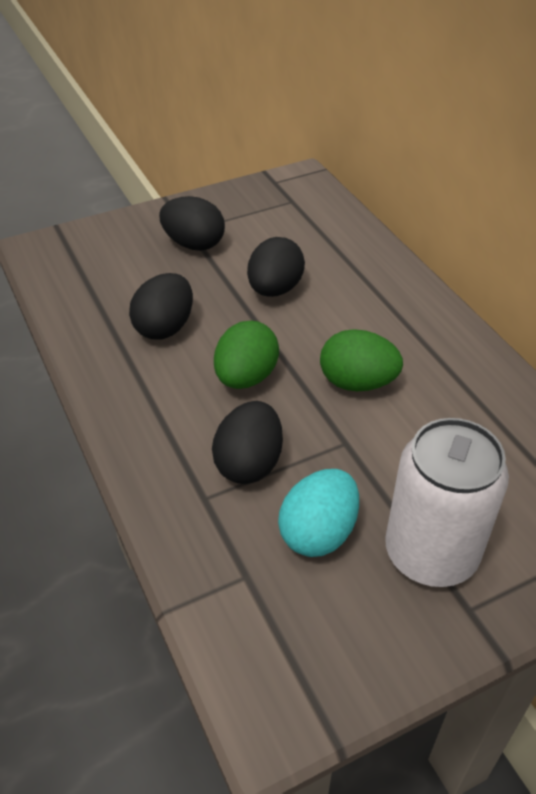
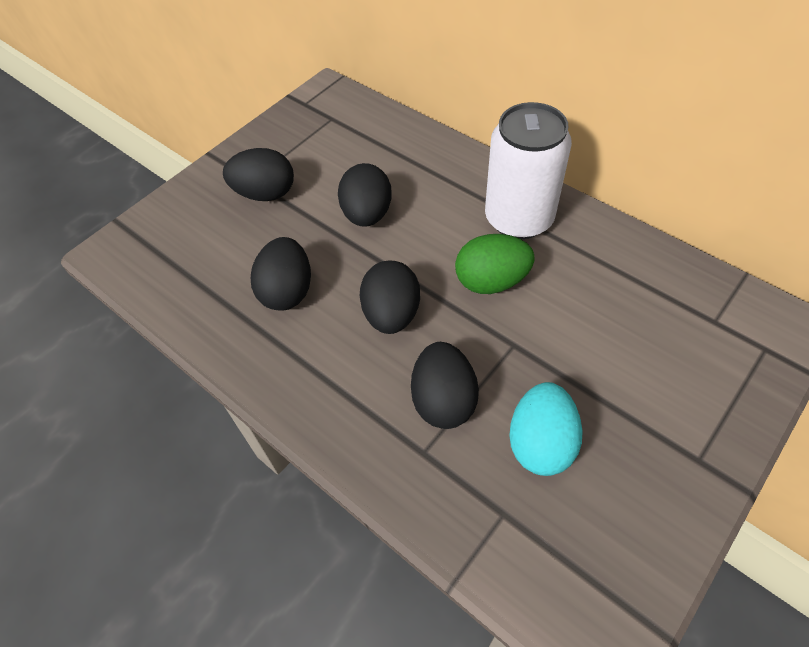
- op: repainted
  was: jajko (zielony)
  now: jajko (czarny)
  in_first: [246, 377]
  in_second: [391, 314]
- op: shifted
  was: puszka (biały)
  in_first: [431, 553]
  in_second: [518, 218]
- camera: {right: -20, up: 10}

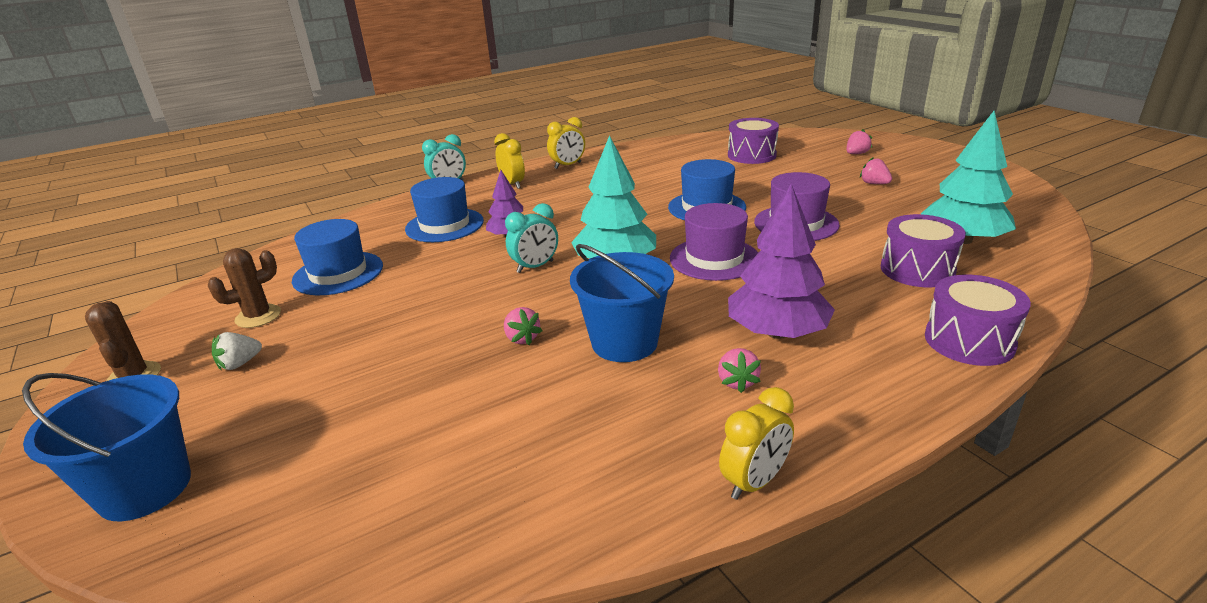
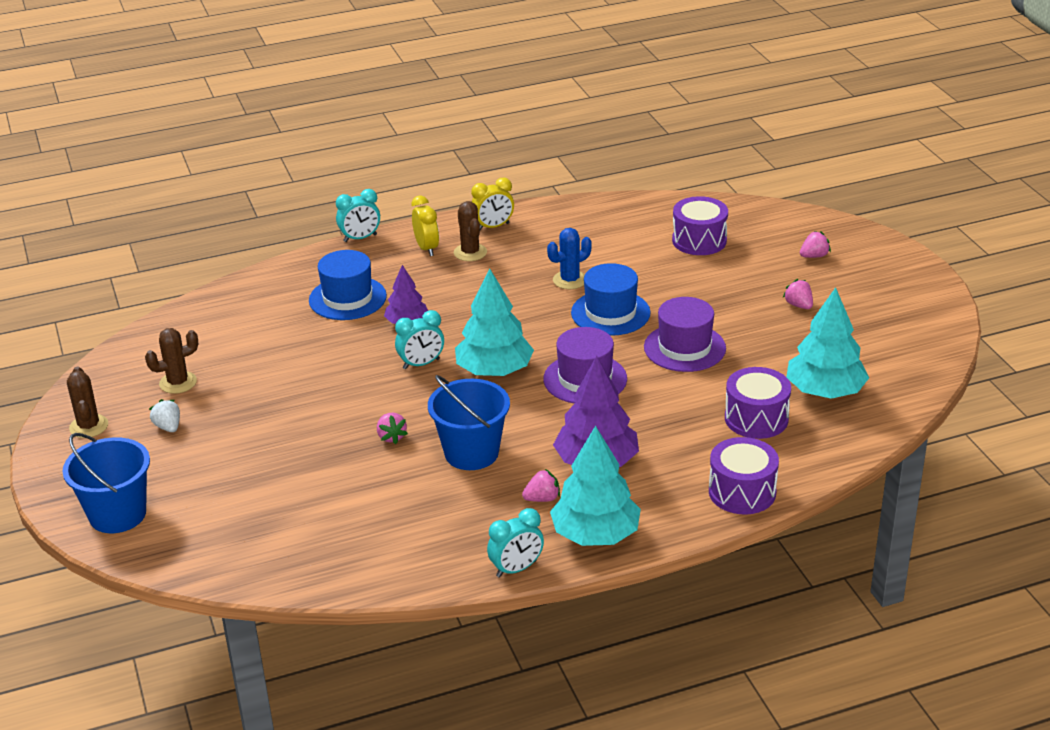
- op: rotated
  was: truskawka (biały)
  in_first: [240, 364]
  in_second: [168, 427]
  clockwise: 90
- op: gone
  was: kapelusz (niebieski)
  in_first: [338, 273]
- op: rotated
  was: truskawka (różowy)
  in_first: [737, 382]
  in_second: [542, 499]
  clockwise: -120
- op: repainted
  was: budzik (żółty)
  now: budzik (turkusowy)
  in_first: [754, 482]
  in_second: [516, 569]
- op: new
  now: kaktus (brązowy)
  in_second: [470, 252]
- op: new
  now: kaktus (niebieski)
  in_second: [570, 280]
- op: new
  now: drzewko (turkusowy)
  in_second: [595, 535]
- camera: {right: 10, up: 5}

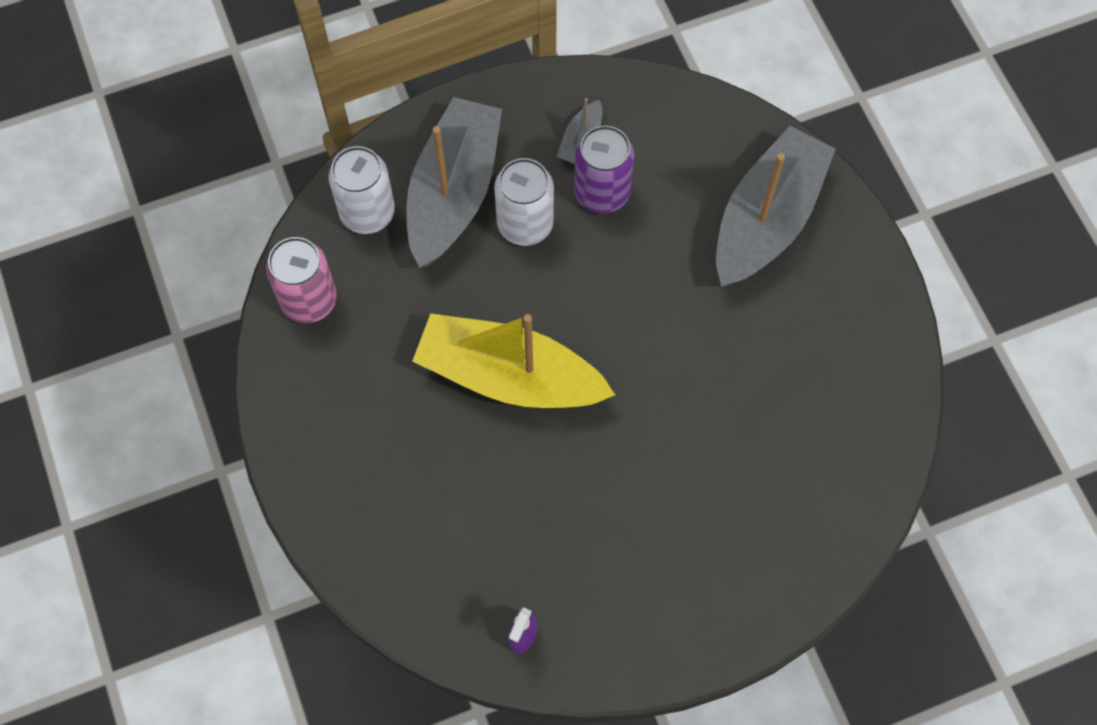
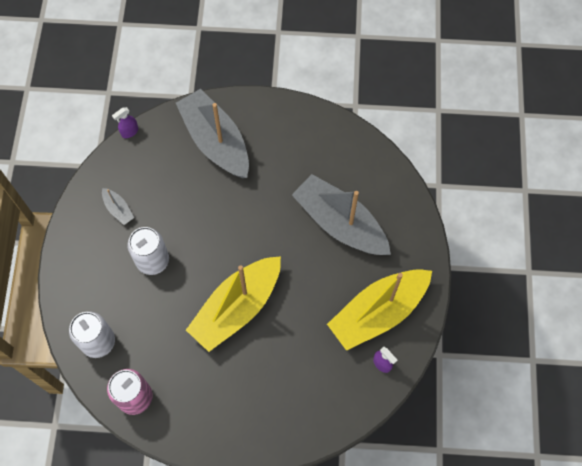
- op: shifted
  was: łódka (szary)
  in_first: [453, 192]
  in_second: [340, 223]
- op: gone
  was: puszka (fioletowy)
  in_first: [602, 193]
- op: new
  now: spryskiwacz (fioletowy)
  in_second: [129, 132]
- op: new
  now: łódka (żółty)
  in_second: [378, 313]
- camera: {right: -65, up: 0}

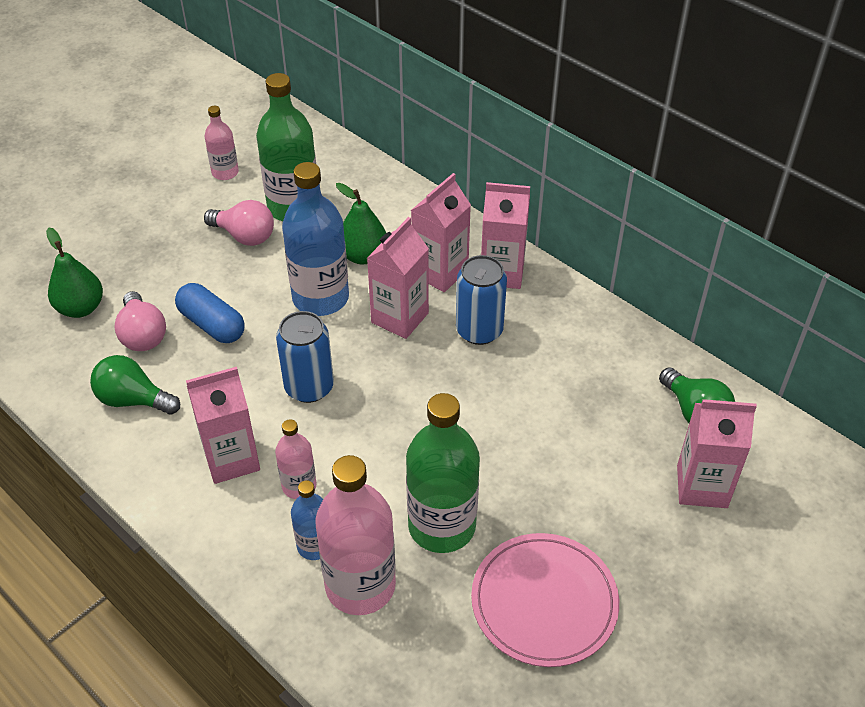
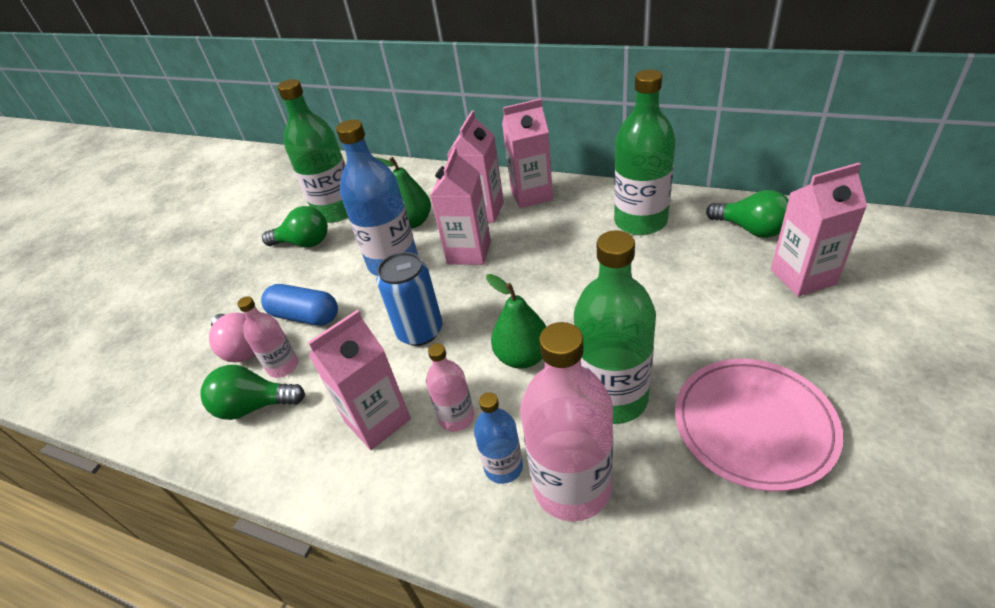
- op: shifted
  was: gruszka (zielony)
  in_first: [81, 308]
  in_second: [523, 357]
- op: repainted
  was: żarówka (różowy)
  now: żarówka (zielony)
  in_first: [245, 236]
  in_second: [304, 243]
- op: shifted
  was: butelka (różowy)
  in_first: [225, 172]
  in_second: [283, 366]
- op: gone
  was: puszka (niebieski)
  in_first: [479, 330]
- op: new
  now: butelka (zielony)
  in_second: [640, 221]
- camera: {right: -15, up: -5}

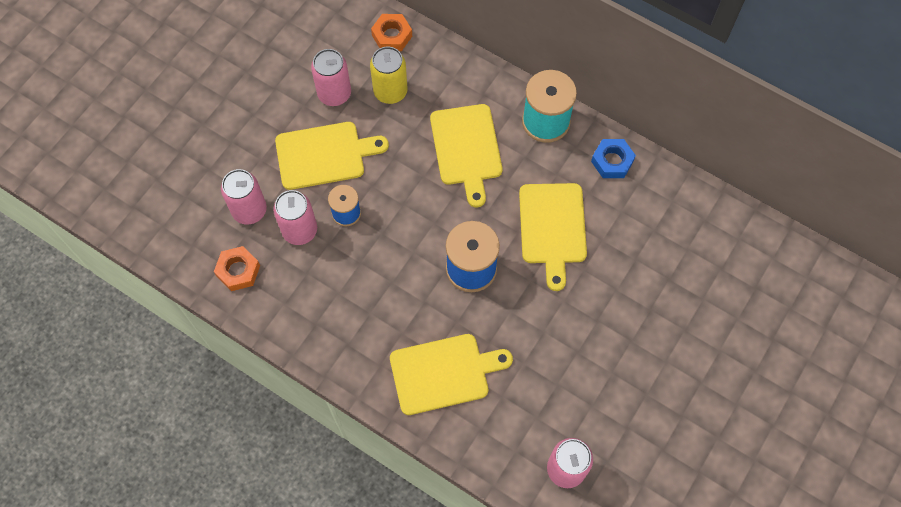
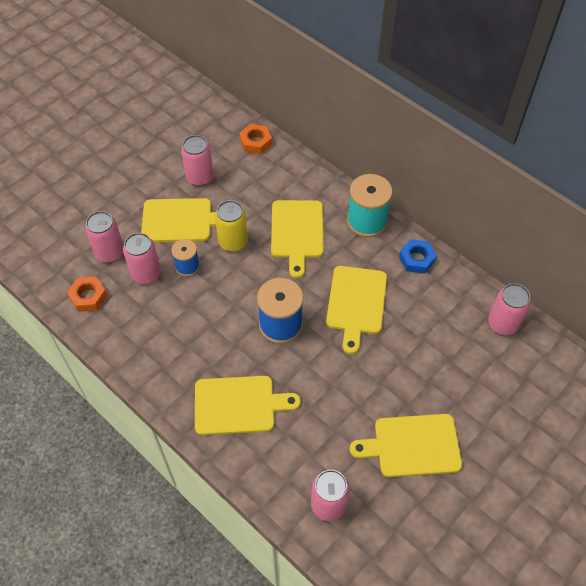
- op: shifted
  was: puszka (żółty)
  in_first: [390, 91]
  in_second: [233, 242]
- op: new
  now: deska do krojenia (żółty)
  in_second: [412, 445]
- op: new
  now: puszka (różowy)
  in_second: [502, 323]
- camera: {right: 10, up: -10}

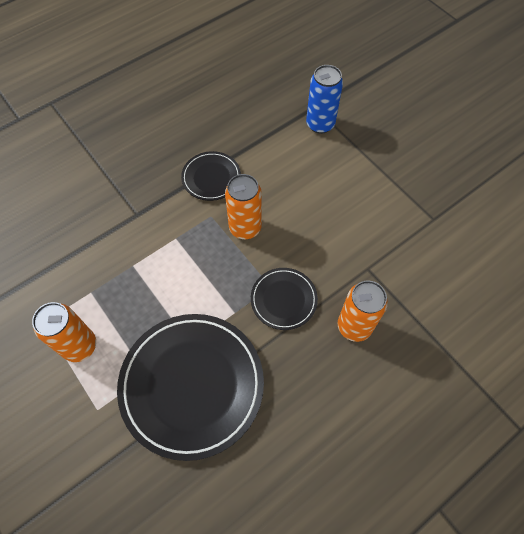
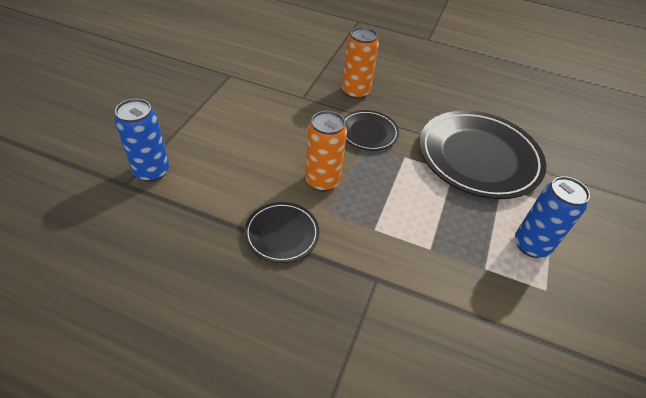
- op: repainted
  was: puszka (pomarańczowy)
  now: puszka (niebieski)
  in_first: [80, 346]
  in_second: [531, 245]
- camera: {right: -125, up: -15}

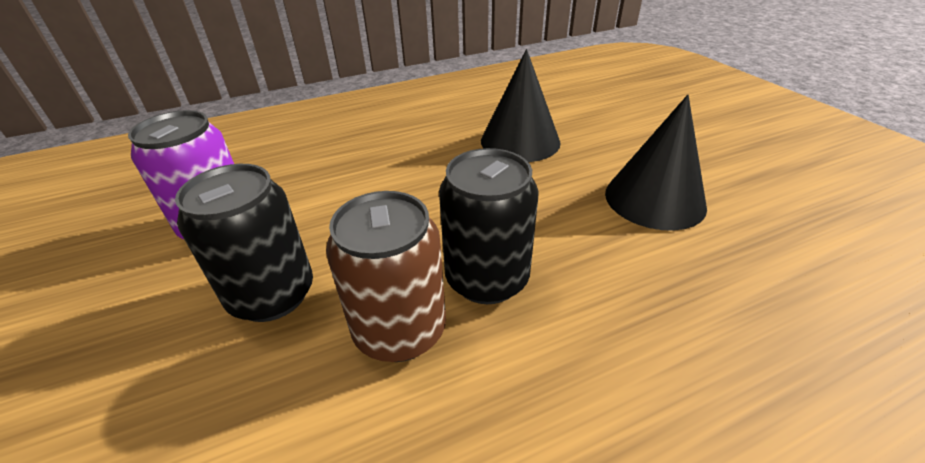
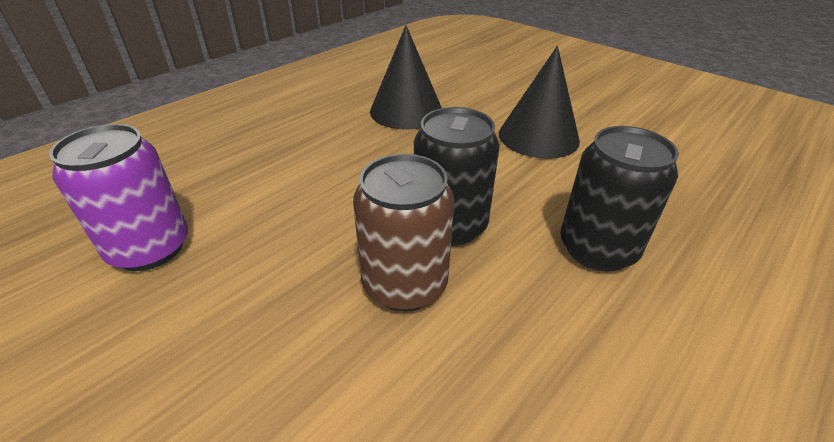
- op: shifted
  was: puszka (czarny)
  in_first: [272, 295]
  in_second: [597, 249]
- camera: {right: -25, up: 0}

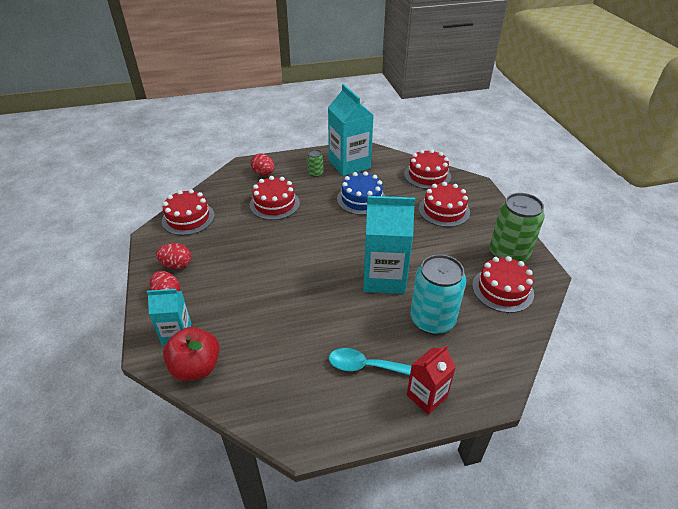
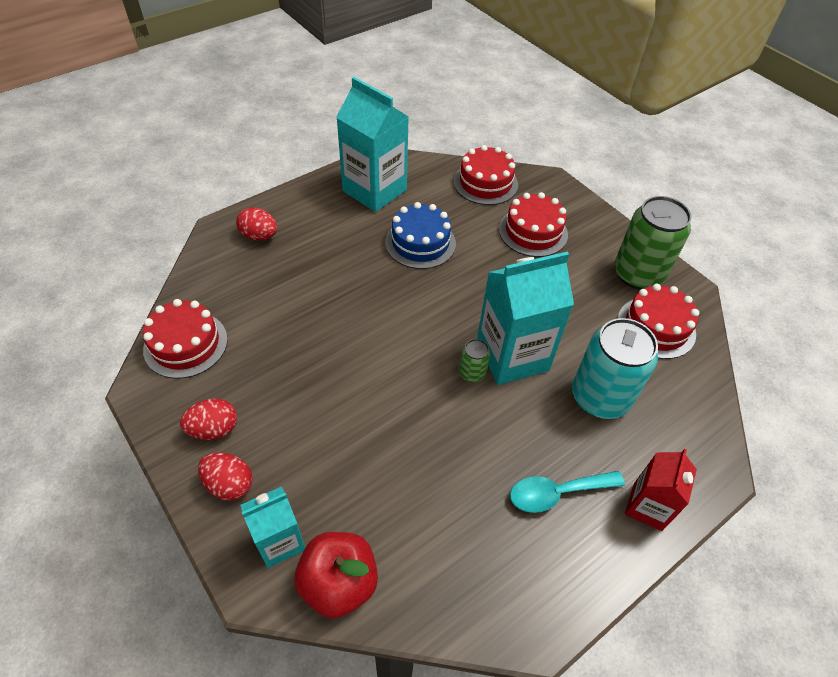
- op: gone
  was: tort (czerwony)
  in_first: [274, 204]
- op: shifted
  was: puszka (zielony)
  in_first: [315, 173]
  in_second: [472, 373]
- camera: {right: -25, up: 10}

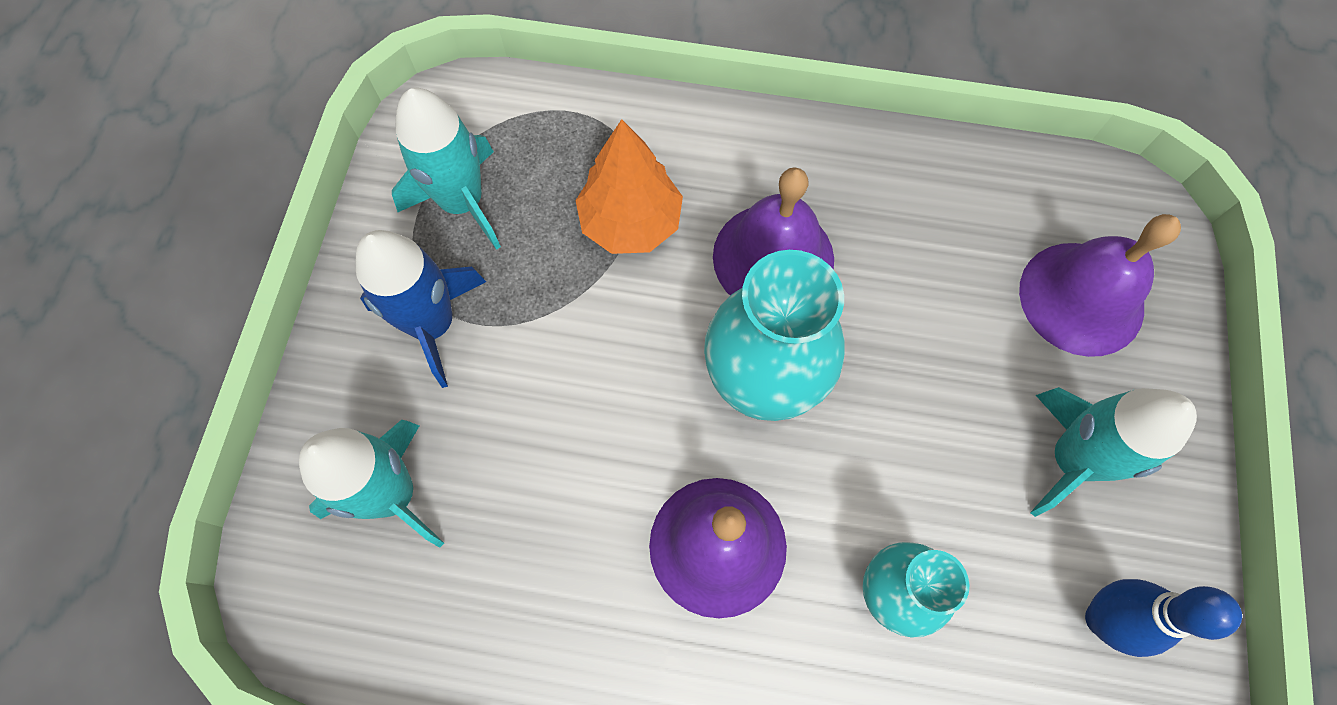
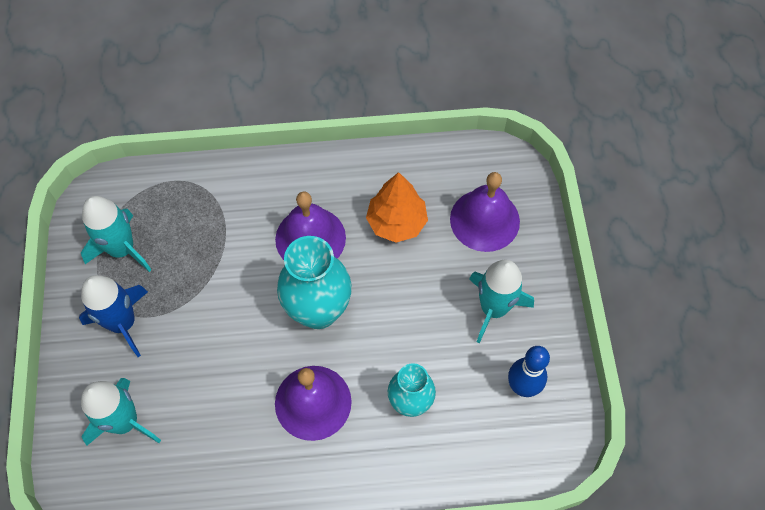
- op: shifted
  was: drzewko (pomarańczowy)
  in_first: [630, 222]
  in_second: [396, 222]
- camera: {right: -15, up: -5}

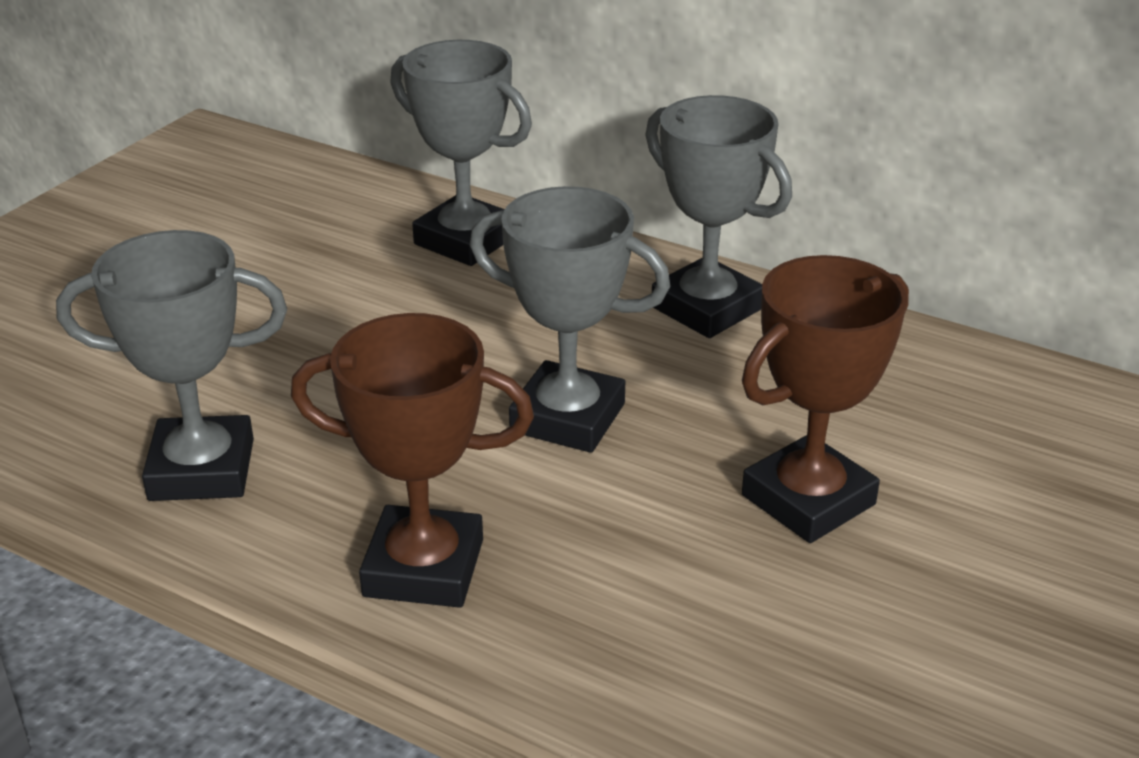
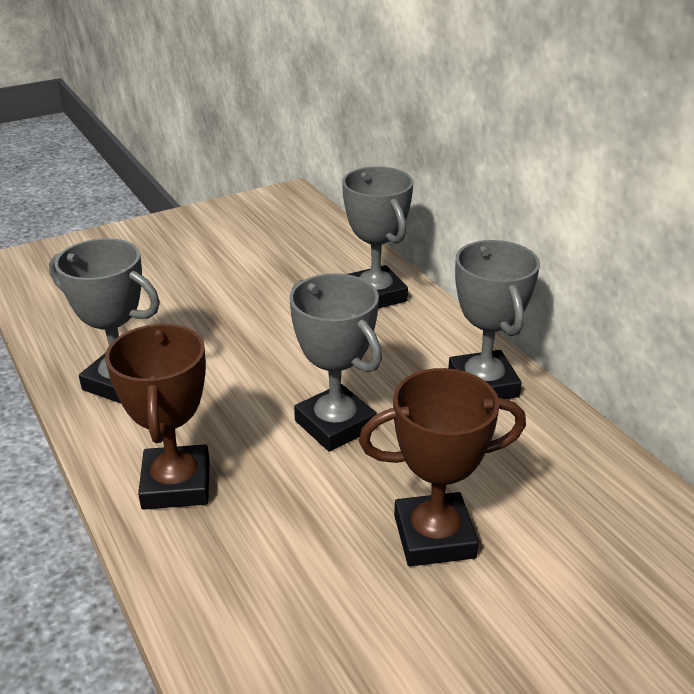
- op: rotated
  was: puchar (brązowy)
  in_first: [424, 568]
  in_second: [176, 484]
  clockwise: 45
- camera: {right: 30, up: 0}

